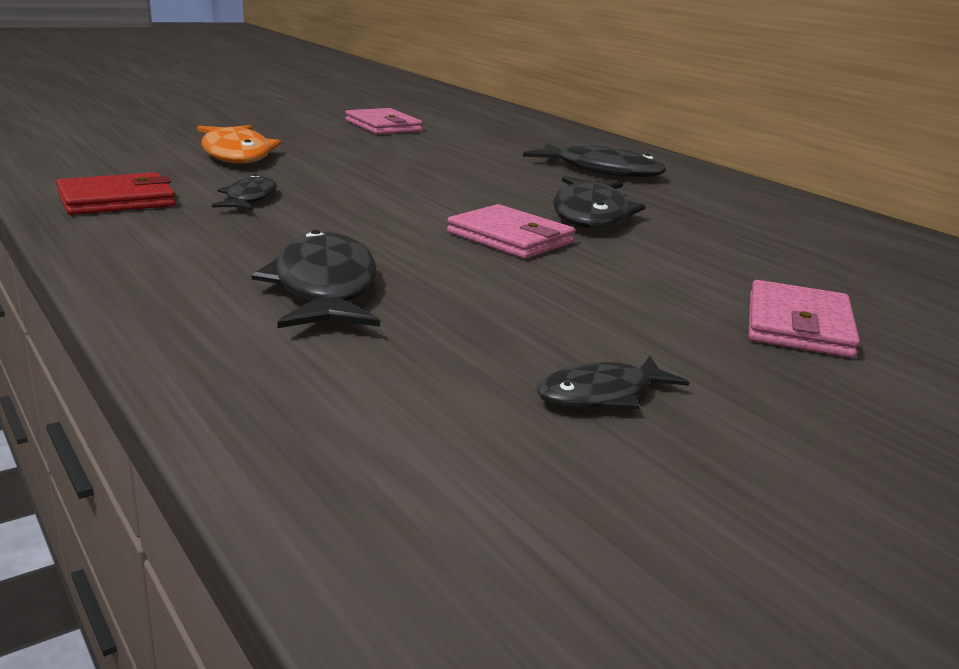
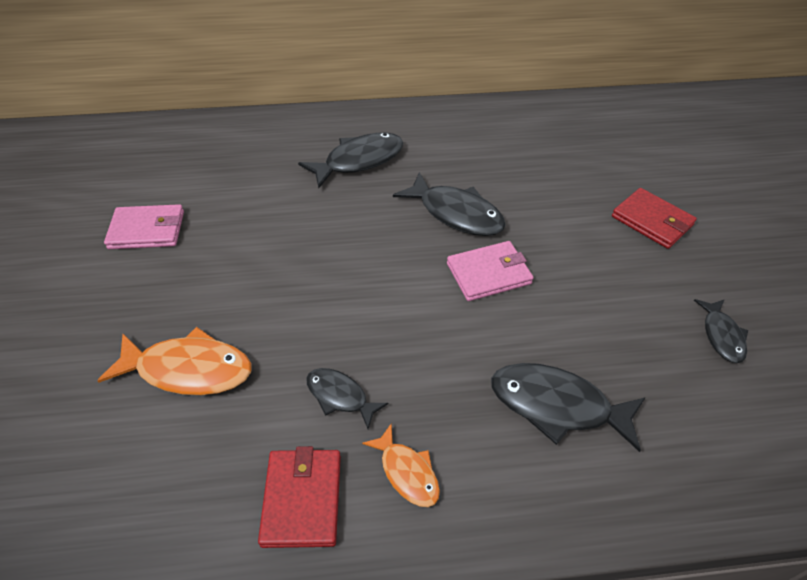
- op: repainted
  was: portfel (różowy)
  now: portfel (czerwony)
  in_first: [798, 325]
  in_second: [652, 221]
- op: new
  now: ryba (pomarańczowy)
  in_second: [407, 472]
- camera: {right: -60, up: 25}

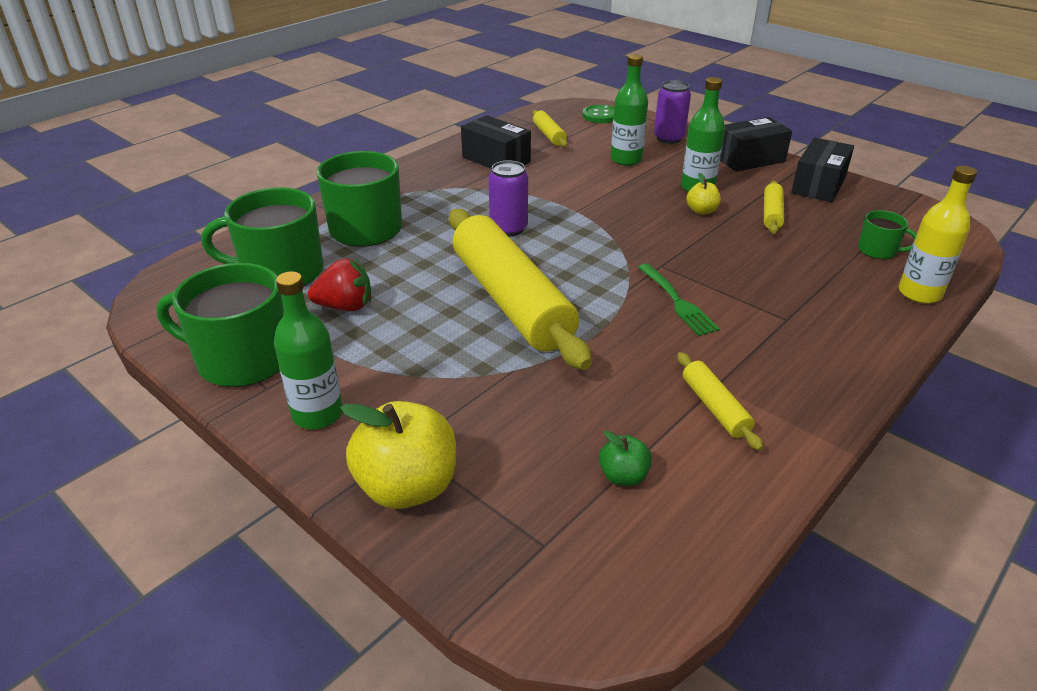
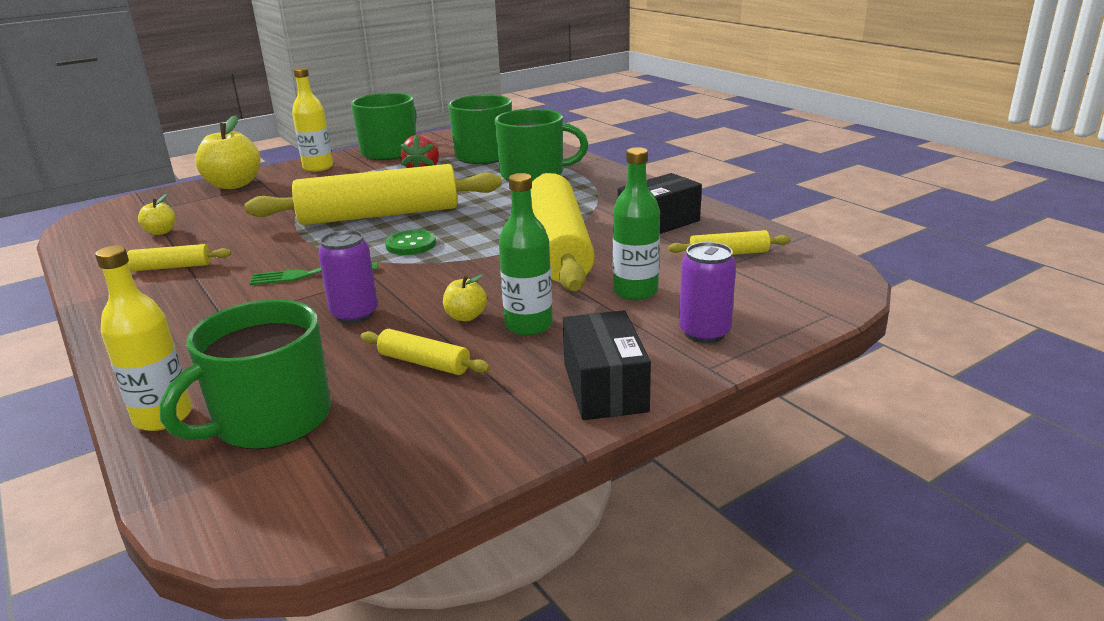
- op: repainted
  was: butelka (zielony)
  now: butelka (żółty)
  in_first: [317, 414]
  in_second: [318, 167]
- op: shifted
  was: puszka (fioletowy)
  in_first: [508, 229]
  in_second: [354, 314]
- op: shifted
  was: guzik (zielony)
  in_first: [600, 116]
  in_second: [411, 244]
- op: repainted
  was: jabłko (zielony)
  now: jabłko (żółty)
  in_first: [623, 476]
  in_second: [161, 232]
- op: gone
  was: pudełko (czarny)
  in_first: [818, 185]
- op: scaled
  was: kubek (zielony)
  in_first: [878, 250]
  in_second: [271, 420]
  ratio: 2.02
- op: new
  now: wałek do ciasta (żółty)
  in_second: [558, 247]
- camera: {right: 105, up: -10}

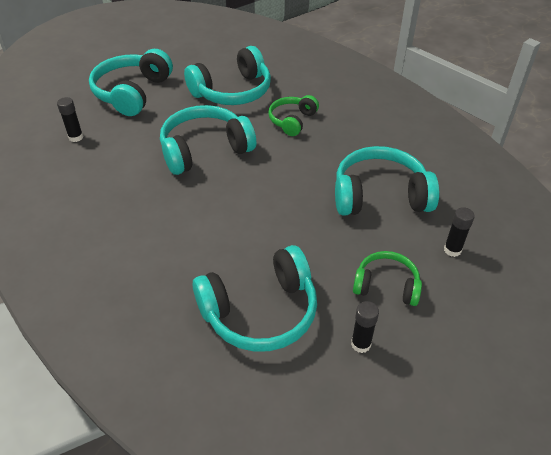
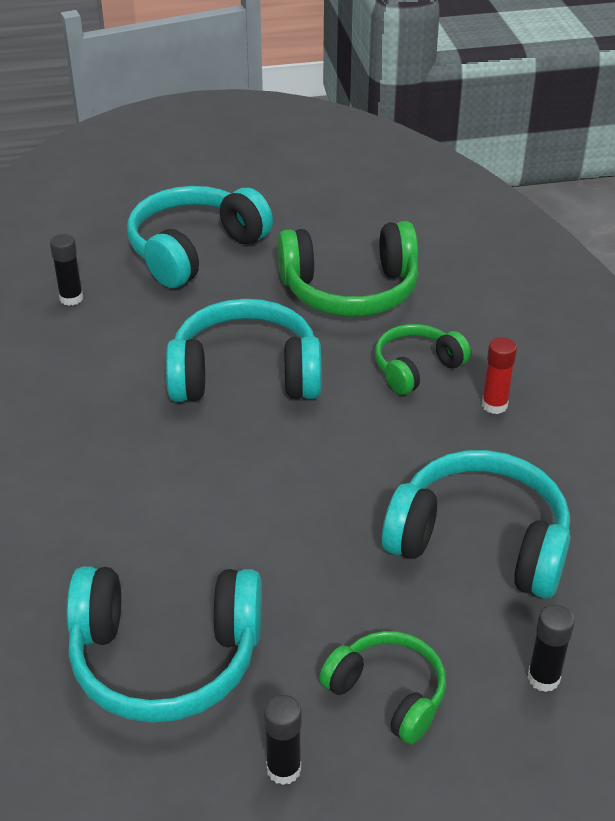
- op: repainted
  was: słuchawki (turkusowy)
  now: słuchawki (zielony)
  in_first: [232, 91]
  in_second: [350, 290]
- op: new
  now: klej w sztyfcie (czerwony)
  in_second: [494, 405]
- camera: {right: 25, up: -5}

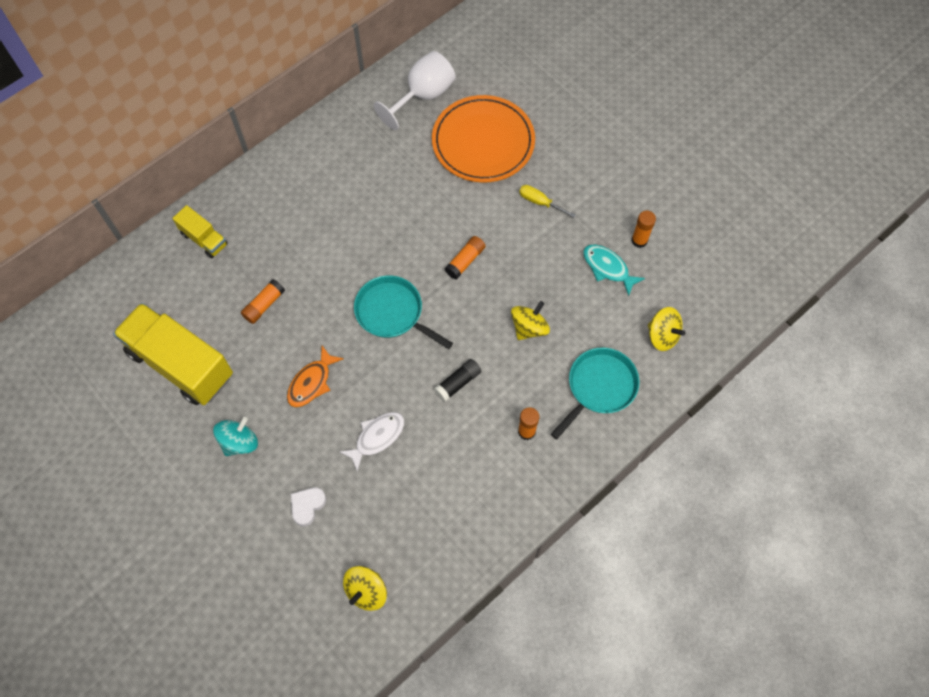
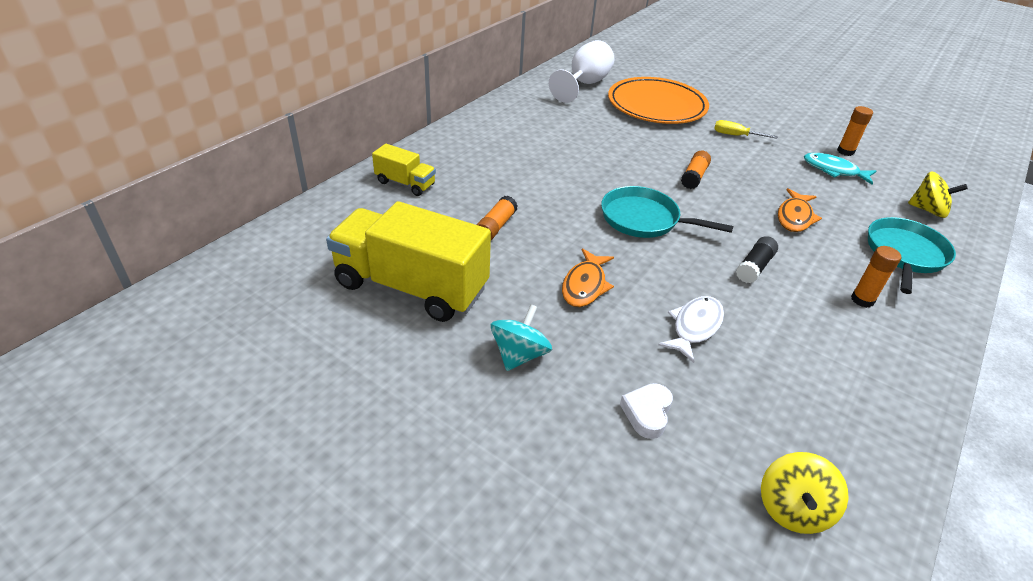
- op: swapped
  was: bączek (żółty)
  now: ryba (pomarańczowy)
  in_first: [529, 328]
  in_second: [794, 217]
- camera: {right: -15, up: -25}

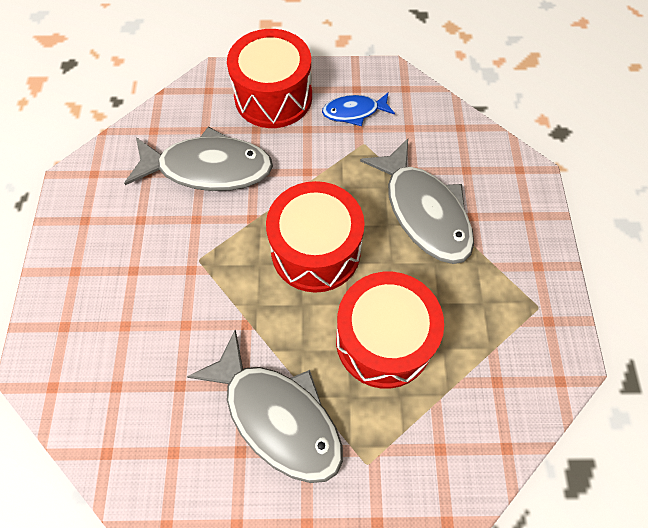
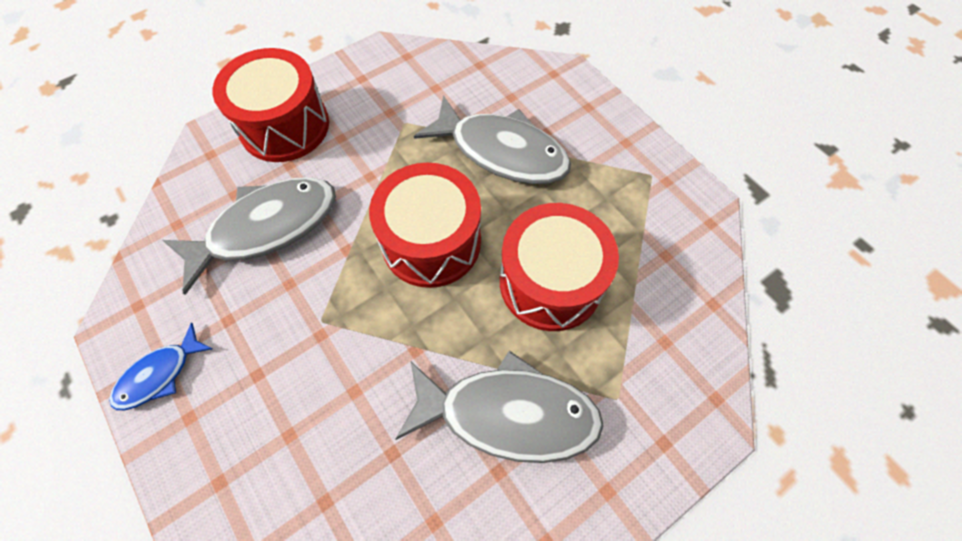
- op: shifted
  was: ryba (niebieski)
  in_first: [354, 112]
  in_second: [160, 374]
- camera: {right: -35, up: 0}

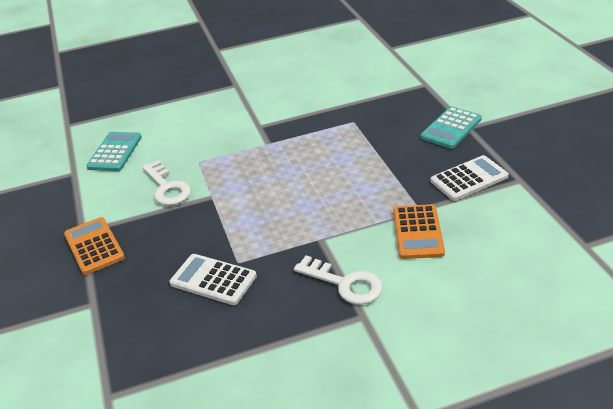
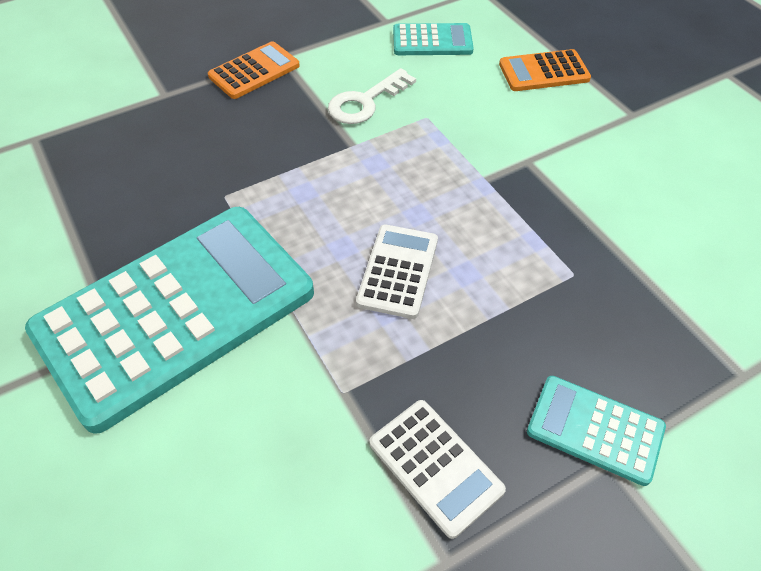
- op: shifted
  was: kalkulator (biały)
  in_first: [213, 280]
  in_second: [398, 271]
- op: swapped
  was: klucz (biały)
  now: kalkulator (turkusowy)
  in_first: [345, 283]
  in_second: [176, 312]
- op: shifted
  was: kalkulator (pomarańczowy)
  in_first: [418, 232]
  in_second: [544, 72]
- camera: {right: 75, up: 15}

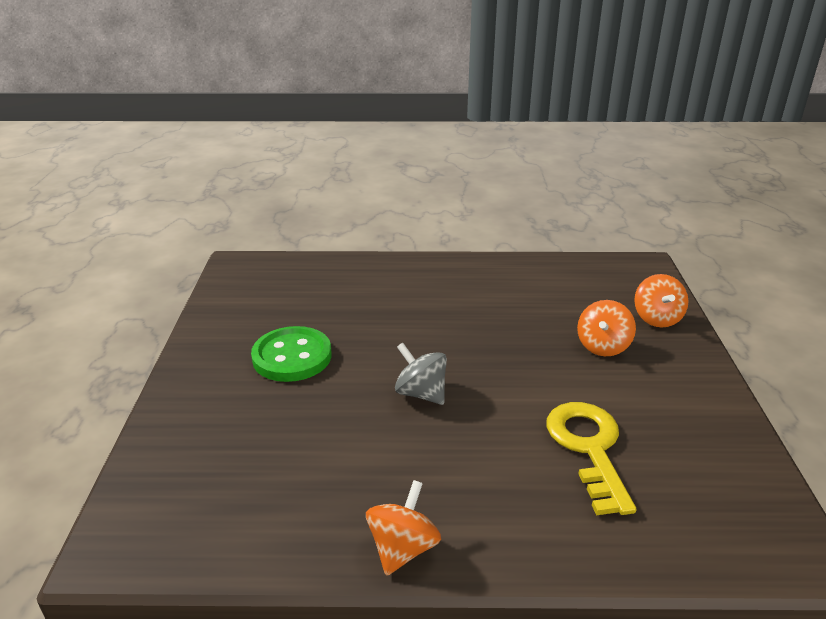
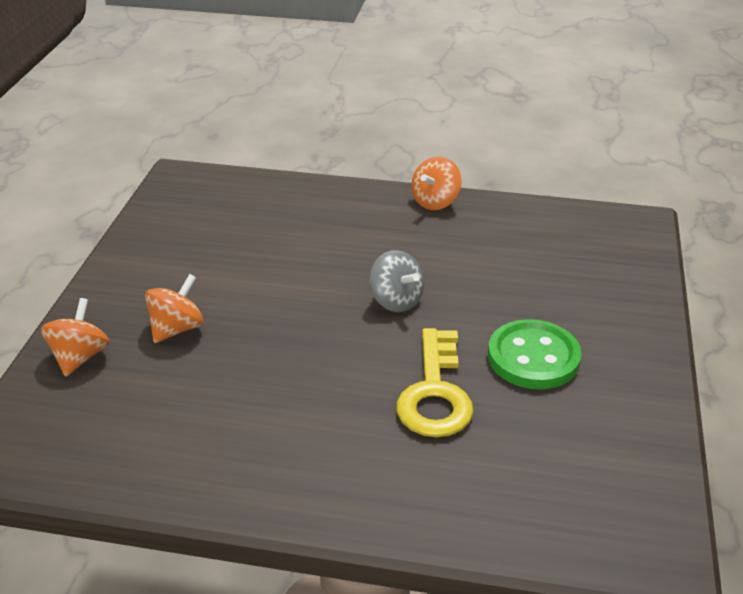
- op: shifted
  was: klucz (żółty)
  in_first: [589, 448]
  in_second: [435, 393]
- camera: {right: -170, up: 5}

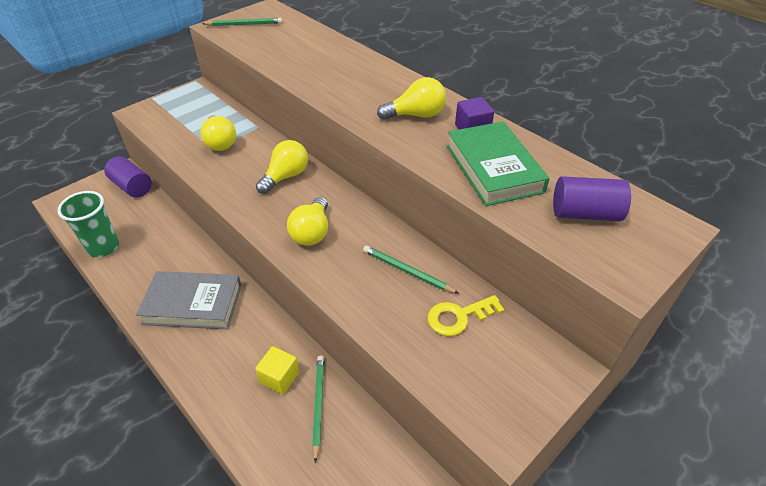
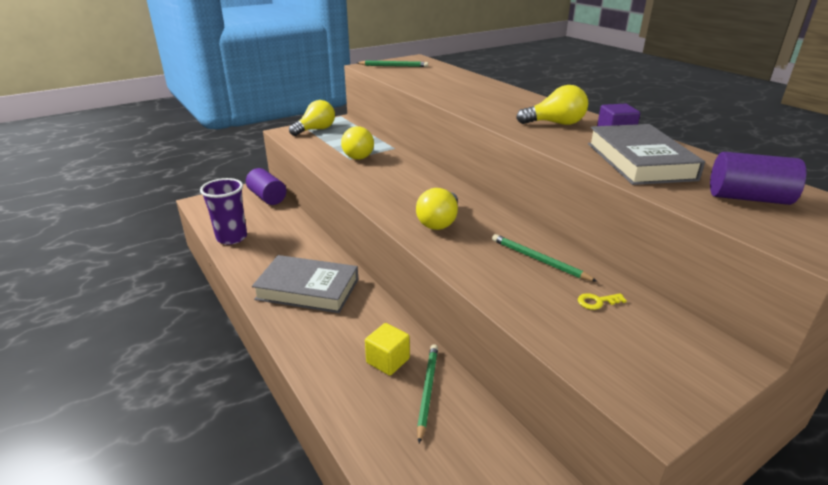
- op: repainted
  was: szklanka (zielony)
  now: szklanka (fioletowy)
  in_first: [103, 247]
  in_second: [232, 237]
- op: shifted
  was: żarówka (żółty)
  in_first: [286, 176]
  in_second: [316, 130]
- op: scaled
  was: klucz (żółty)
  in_first: [458, 317]
  in_second: [597, 302]
  ratio: 0.55
- op: repainted
  was: książka (zielony)
  now: książka (szary)
  in_first: [493, 168]
  in_second: [639, 161]
- camera: {right: 10, up: -15}

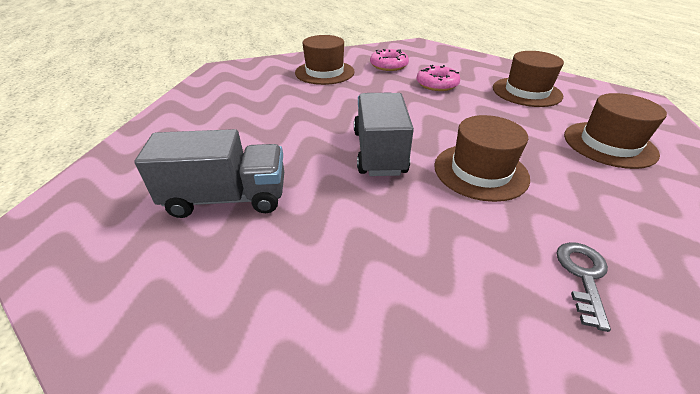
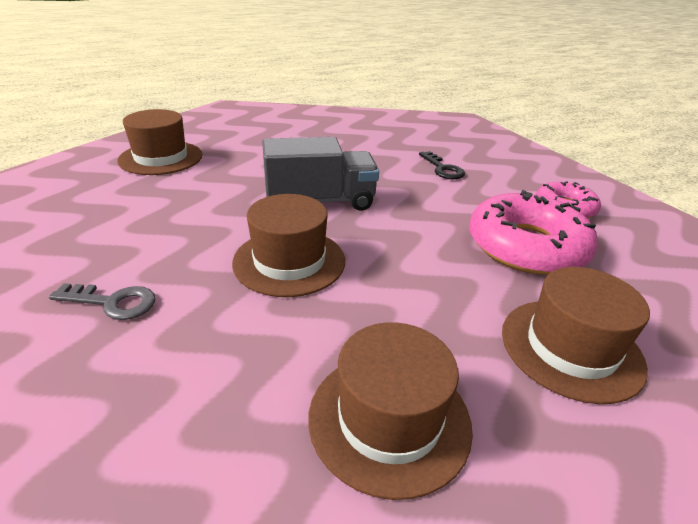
- op: gone
  was: ciężarówka (szary)
  in_first: [227, 198]
- op: shifted
  was: kapelusz (brązowy)
  in_first: [324, 72]
  in_second: [161, 158]
- op: scaled
  was: donut (różowy)
  in_first: [437, 84]
  in_second: [526, 246]
  ratio: 1.72
- op: new
  now: klucz (czarny)
  in_second: [442, 169]
- camera: {right: 80, up: -5}

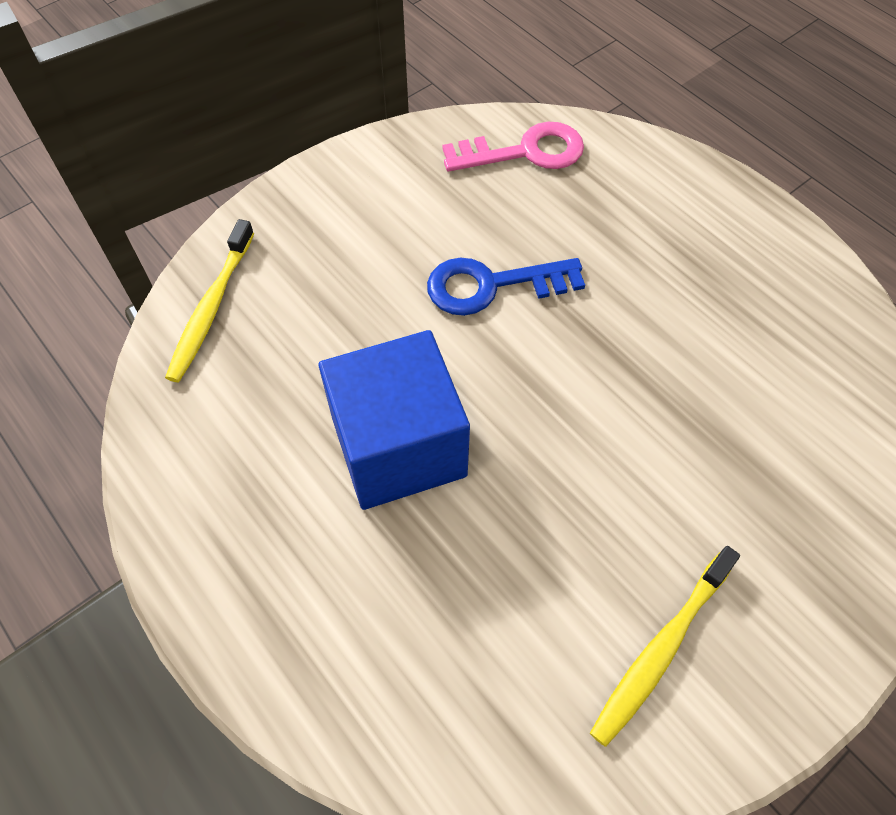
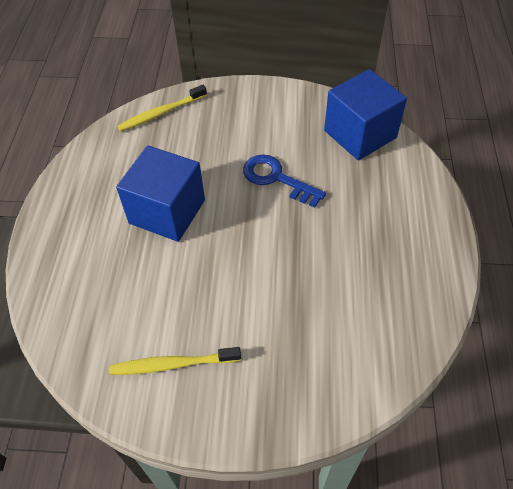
- op: swapped
  was: klucz (różowy)
  now: sześcian (niebieski)
  in_first: [525, 152]
  in_second: [360, 134]
- camera: {right: 45, up: -5}

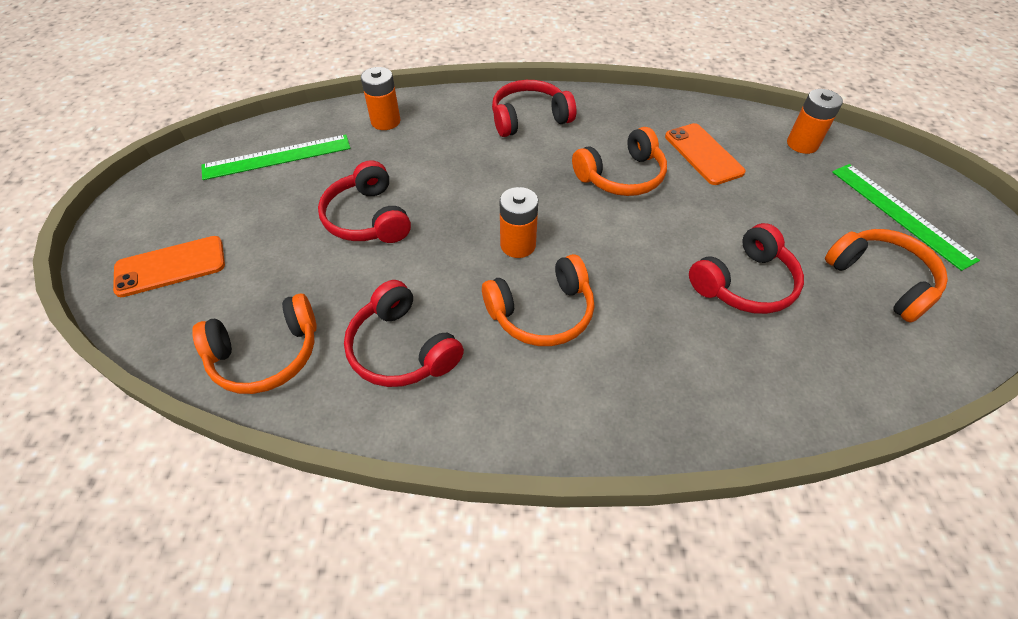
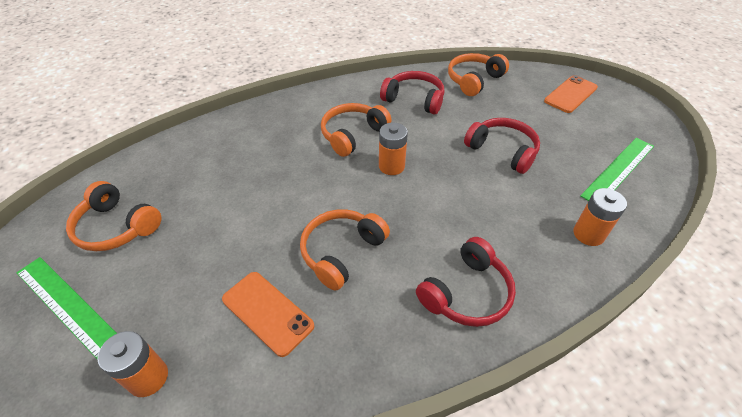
- op: gone
  was: słuchawki (czerwony)
  in_first: [744, 283]
- camera: {right: 155, up: -5}

